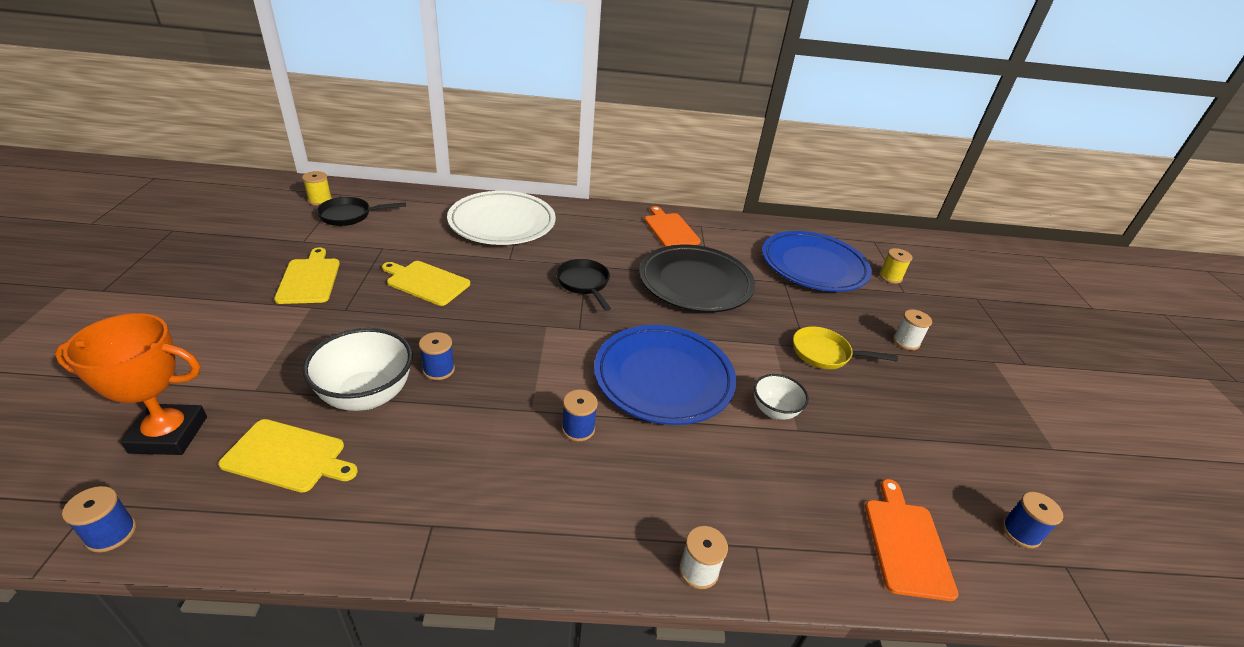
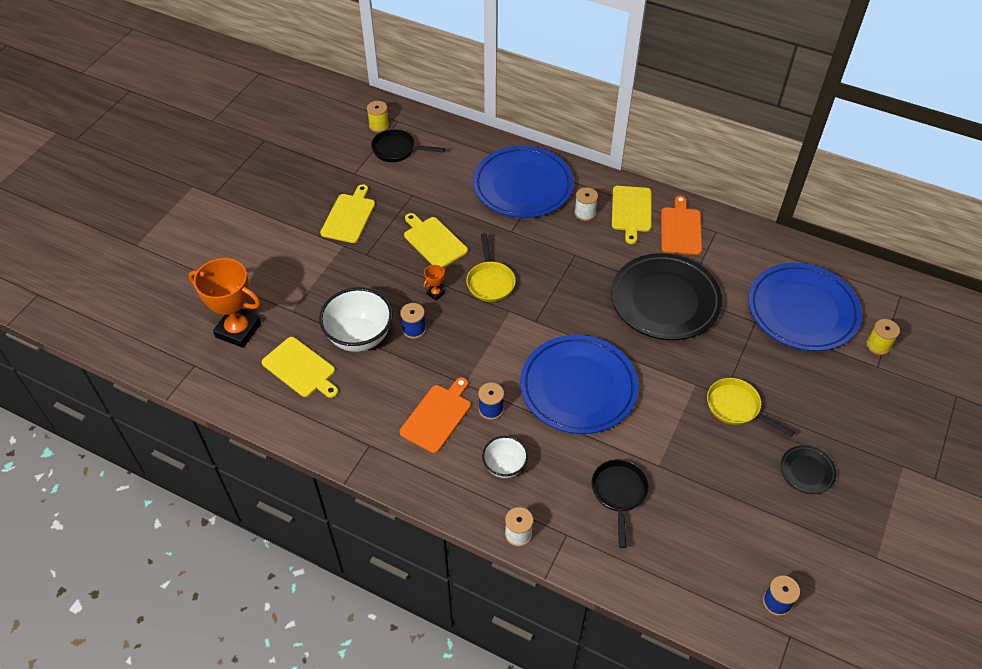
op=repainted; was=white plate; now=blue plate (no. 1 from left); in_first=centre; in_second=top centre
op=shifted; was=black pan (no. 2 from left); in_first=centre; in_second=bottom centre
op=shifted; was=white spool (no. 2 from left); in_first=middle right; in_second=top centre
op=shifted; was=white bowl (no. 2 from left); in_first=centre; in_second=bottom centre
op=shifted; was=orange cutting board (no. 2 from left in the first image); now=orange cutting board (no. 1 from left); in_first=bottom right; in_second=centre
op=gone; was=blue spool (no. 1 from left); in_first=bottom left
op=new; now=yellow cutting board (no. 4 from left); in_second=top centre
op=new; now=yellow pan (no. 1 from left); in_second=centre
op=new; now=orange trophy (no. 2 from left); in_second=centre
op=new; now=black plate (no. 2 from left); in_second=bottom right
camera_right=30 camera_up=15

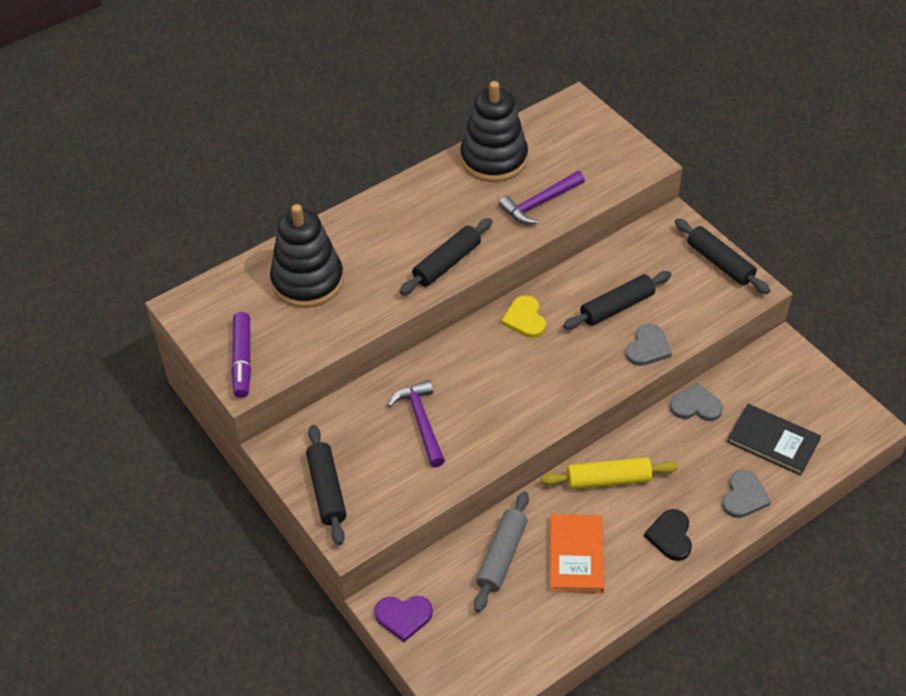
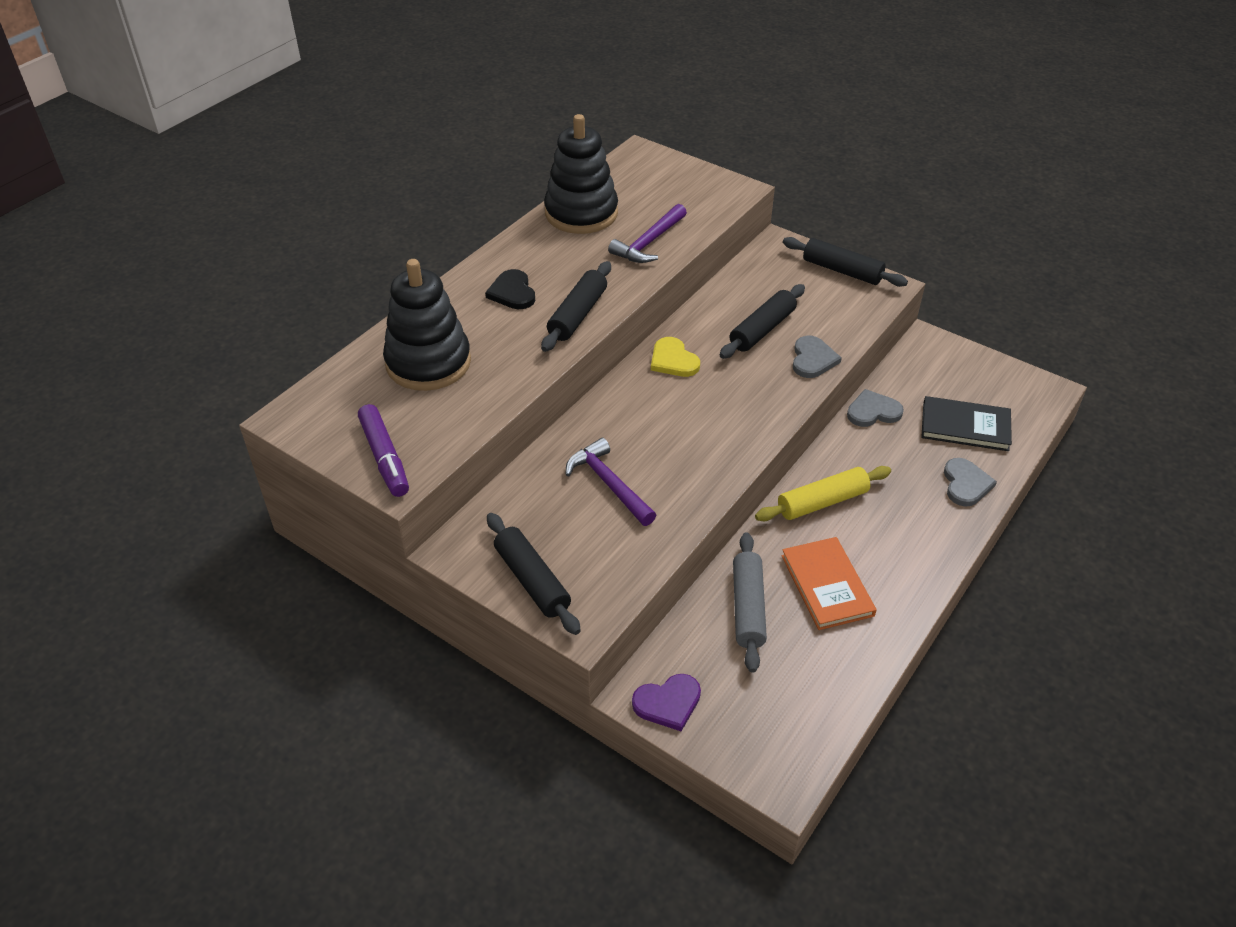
op=shifted; was=black heart; in_first=bottom right; in_second=top centre
camera_right=-20 camera_up=-5

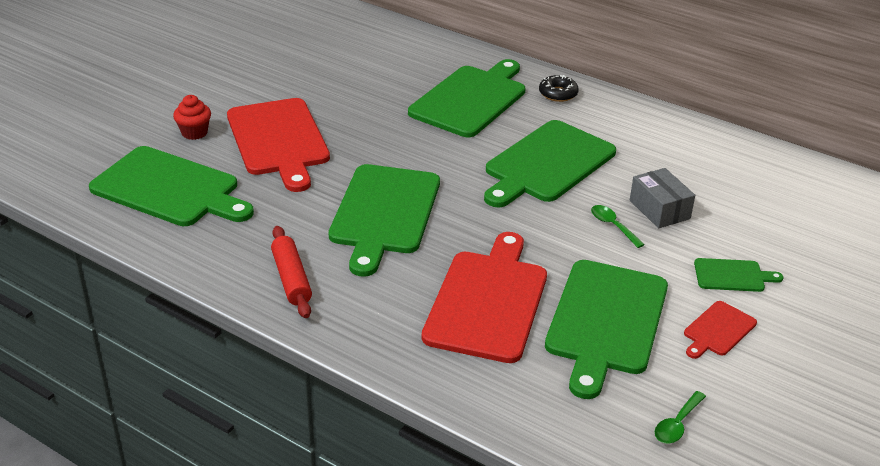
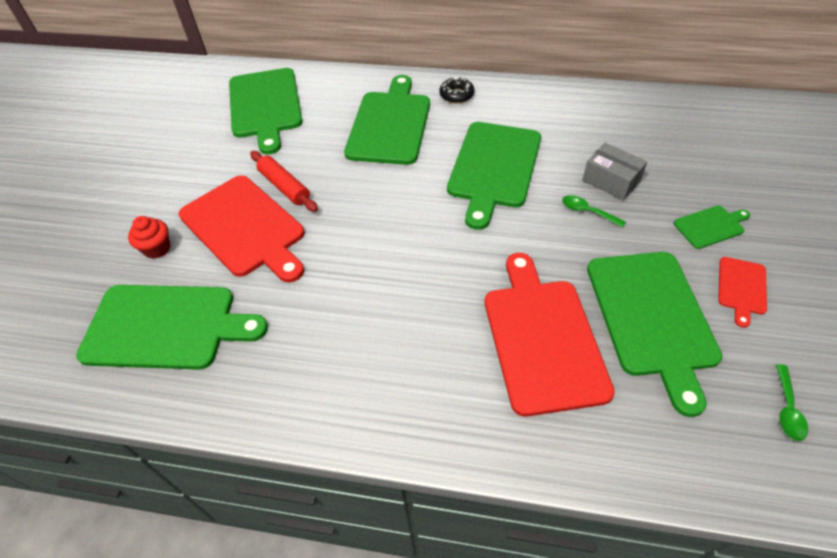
op=shifted; was=green cutting board (no. 2 from left); in_first=centre; in_second=top left
op=shifted; was=red rolling pin; in_first=middle left; in_second=top centre
camera_right=-20 camera_up=15

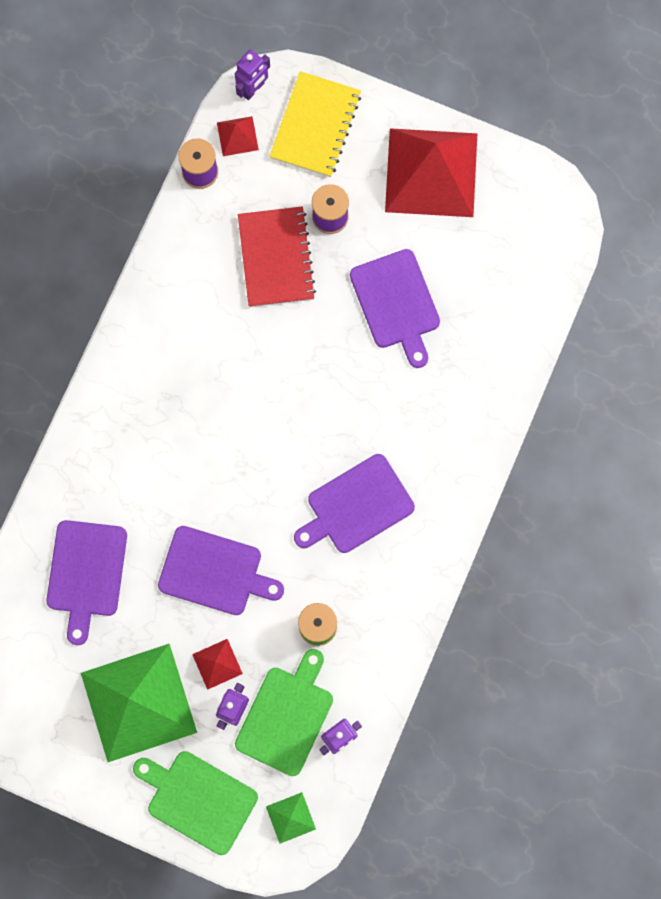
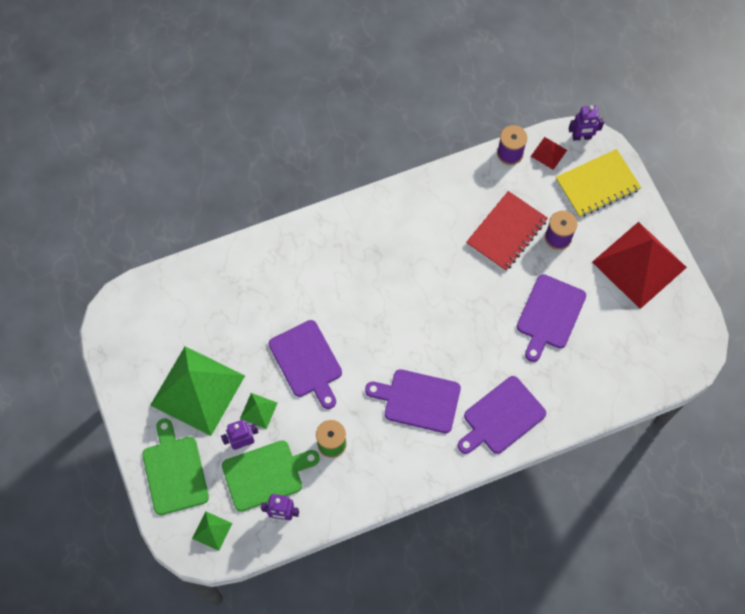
op=shifted; was=purple cutting board (no. 1 from left in the first image); now=purple cutting board (no. 3 from left); in_first=middle left; in_second=bottom right
op=repainted; was=red pyramid (no. 1 from left); now=green pyramid (no. 3 from left); in_first=bottom left; in_second=bottom centre
camera_right=45 camera_up=-10

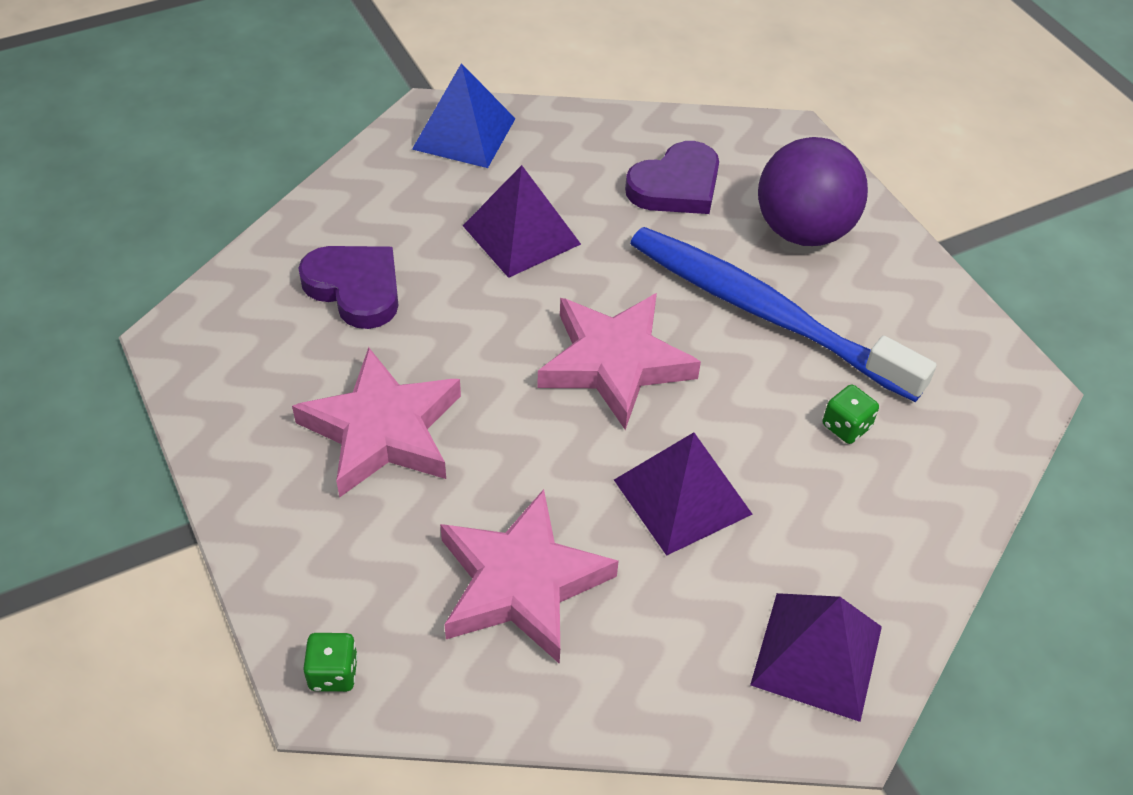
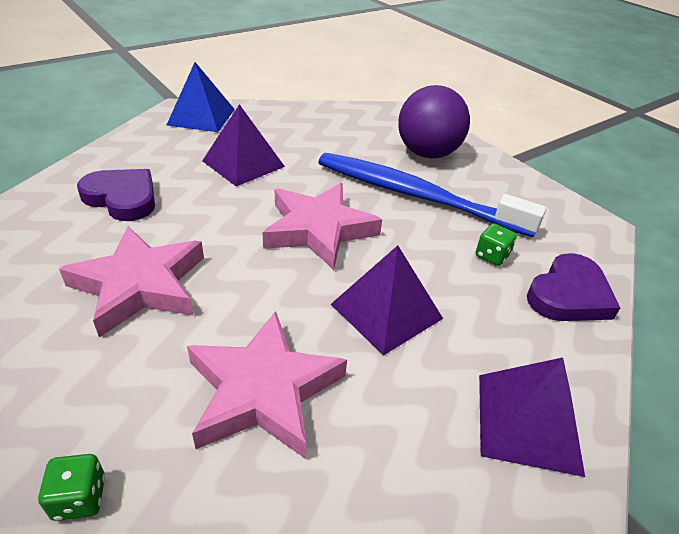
op=shifted; was=purple heart (no. 2 from left); in_first=top centre; in_second=middle right
camera_right=-10 camera_up=-10

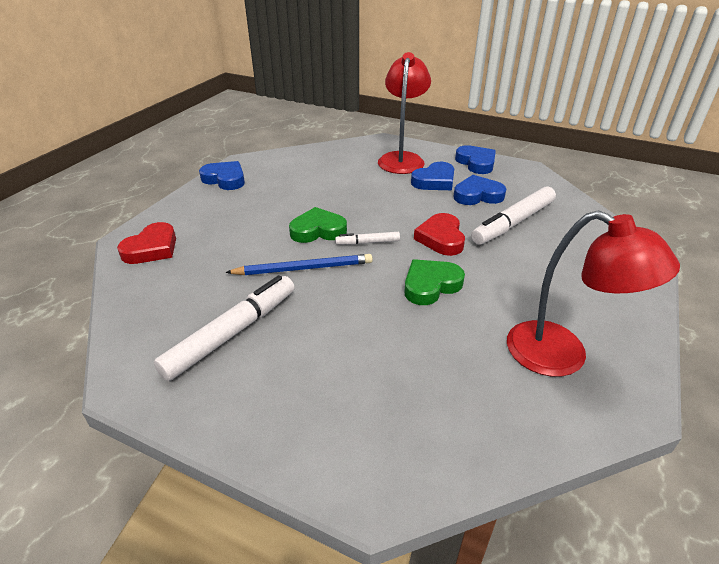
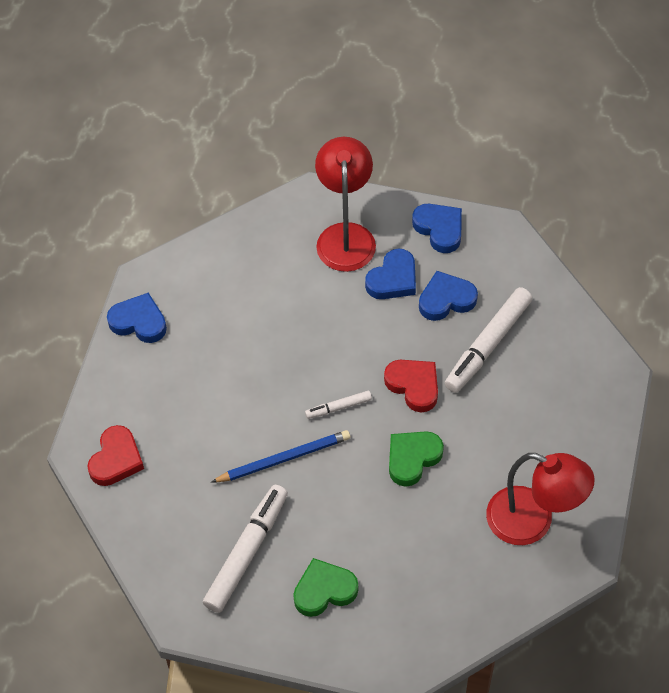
op=shifted; was=green heart (no. 1 from left); in_first=centre; in_second=bottom centre
op=rotated; was=red heart (no. 2 from left); in_first=centre; in_second=centre; clockwise=150
camera_right=-10 camera_up=20

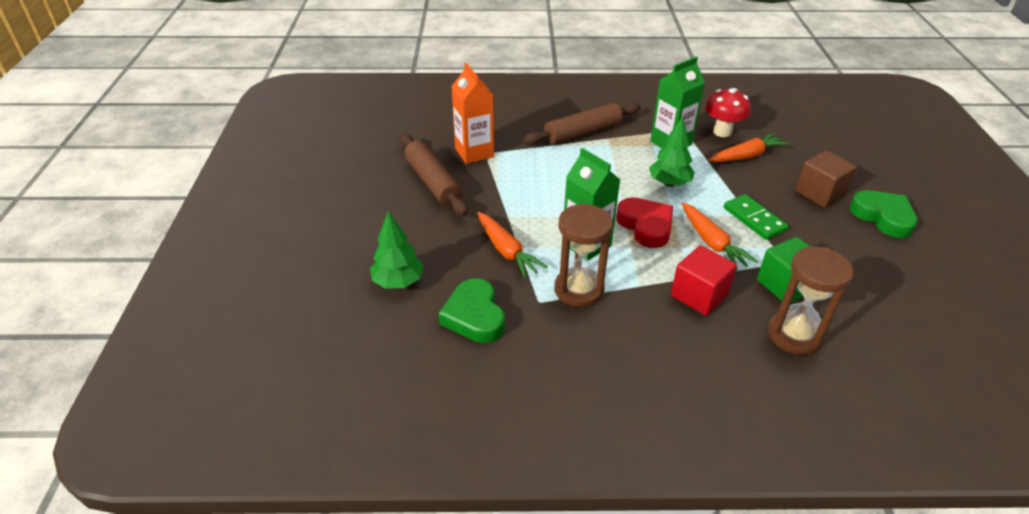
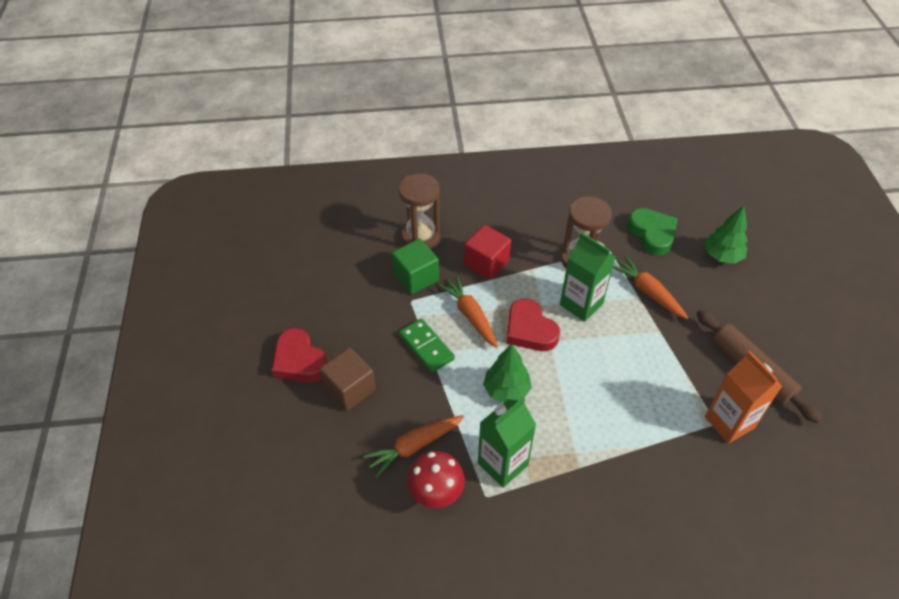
op=gone; was=brown rolling pin (no. 2 from left); in_first=top centre
op=repainted; was=green heart (no. 2 from left); now=red heart (no. 1 from left); in_first=middle right; in_second=centre
camera_right=175 camera_up=10

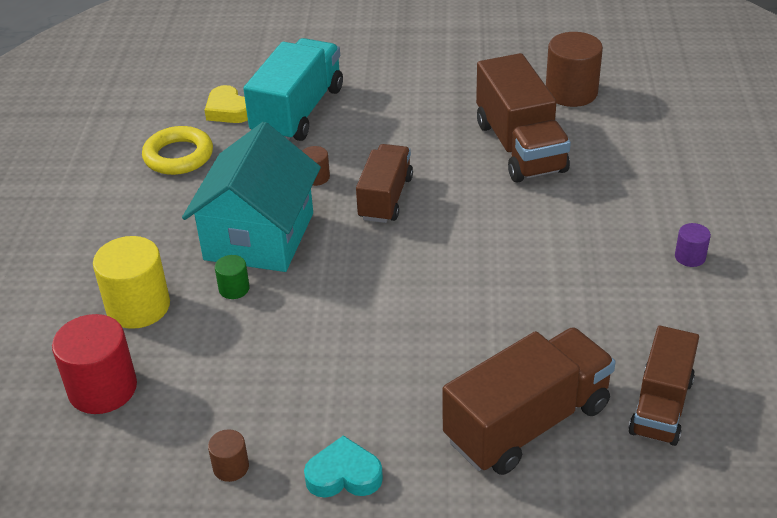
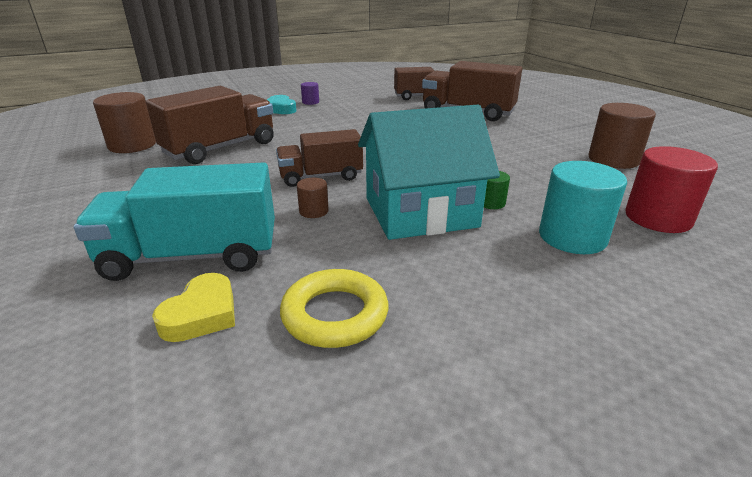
op=repainted; was=yellow cylinder; now=turquoise cylinder; in_first=middle left; in_second=middle right
op=scaled; was=brown cylinder (no. 1 from left in the first image); in_first=bottom left; in_second=top right; ratio=2.04
op=shifted; was=turquoise heart; in_first=bottom centre; in_second=top centre
camera_right=-120 camera_up=-10

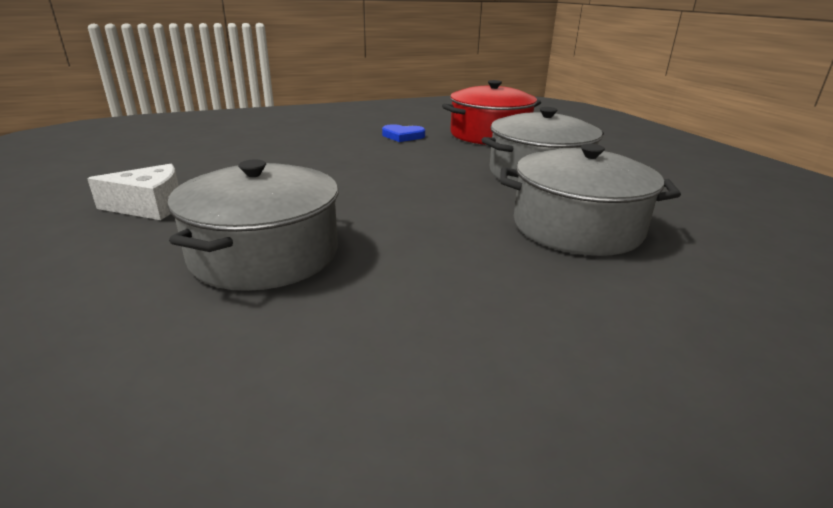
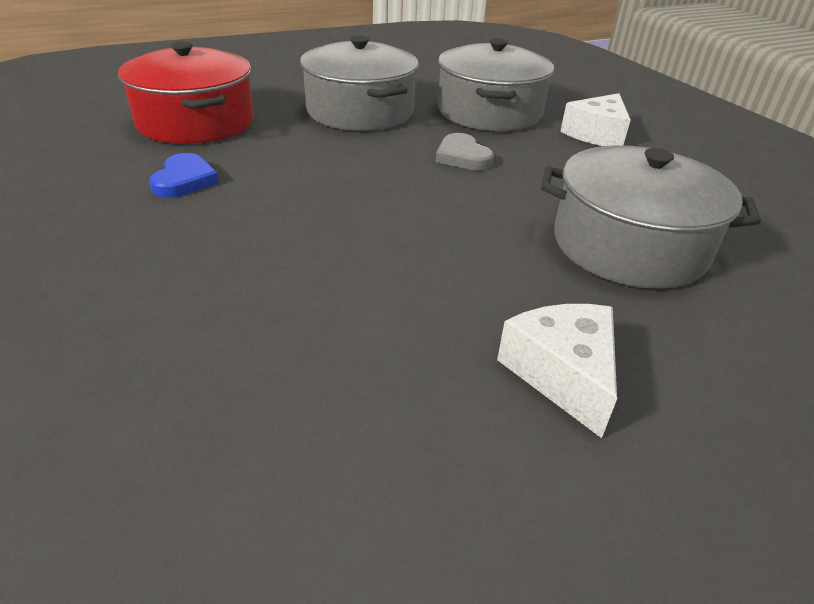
op=new; now=white cheese (no. 2 from left); in_second=top right
op=new; now=grey heart; in_second=top centre
camera_right=-95 camera_up=10

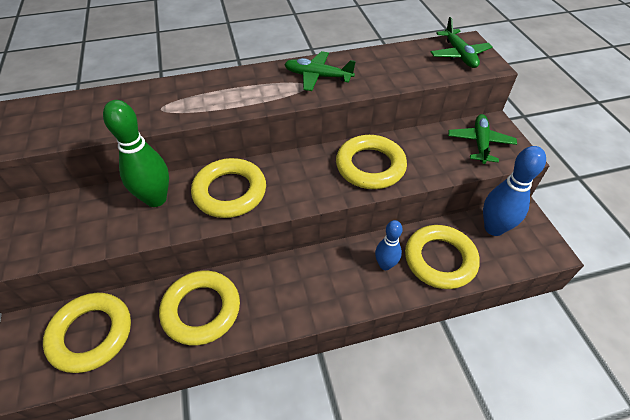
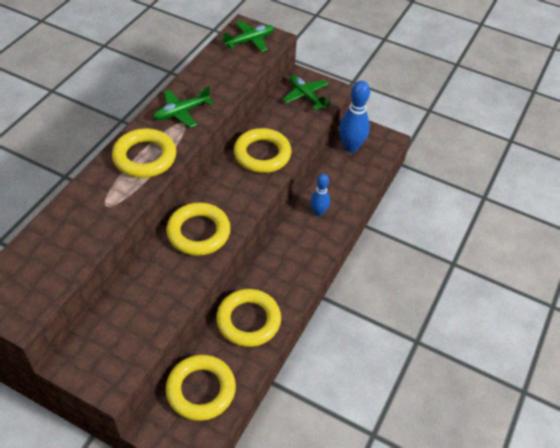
op=rotated; was=green plane (no. 2 from left); in_first=top right; in_second=top centre; clockwise=-60
op=gone; was=green bowling pin; in_first=middle left
op=shifted; was=yellow ring (no. 5 from left in the first image); now=yellow ring (no. 1 from left); in_first=middle right; in_second=middle left
camera_right=-50 camera_up=0

